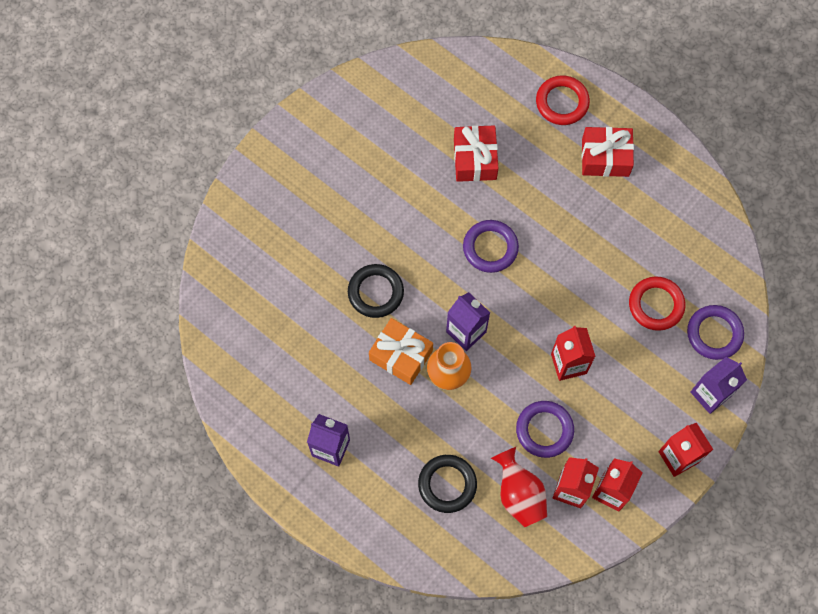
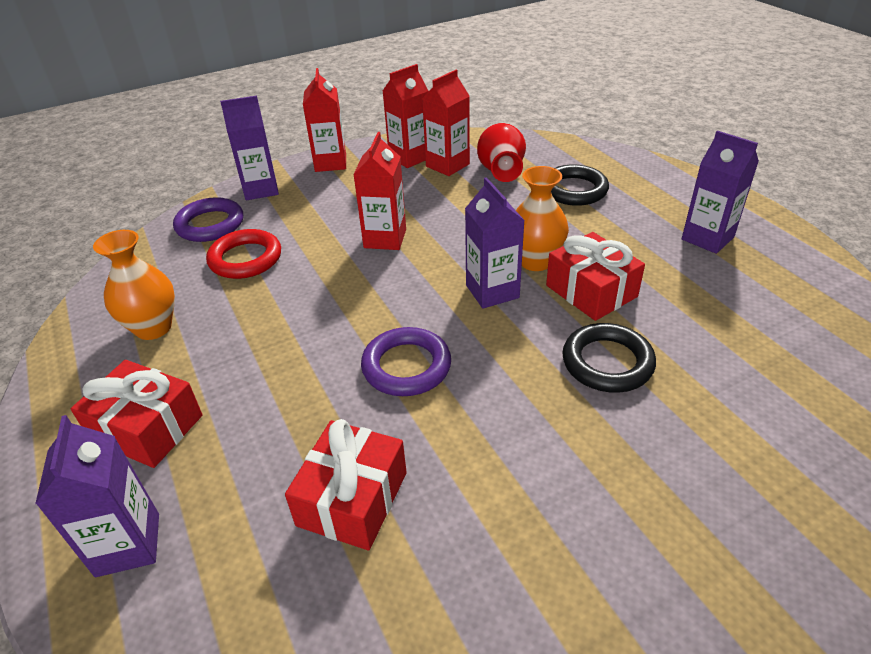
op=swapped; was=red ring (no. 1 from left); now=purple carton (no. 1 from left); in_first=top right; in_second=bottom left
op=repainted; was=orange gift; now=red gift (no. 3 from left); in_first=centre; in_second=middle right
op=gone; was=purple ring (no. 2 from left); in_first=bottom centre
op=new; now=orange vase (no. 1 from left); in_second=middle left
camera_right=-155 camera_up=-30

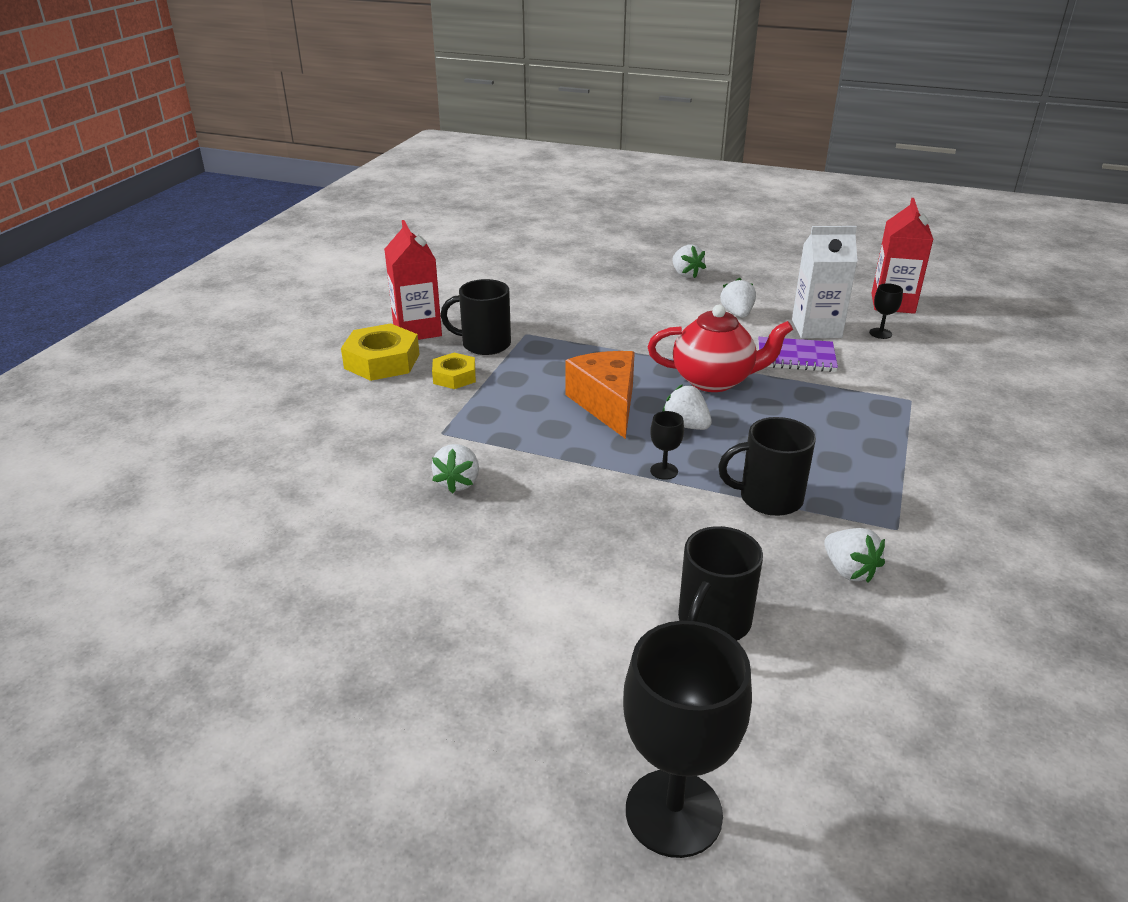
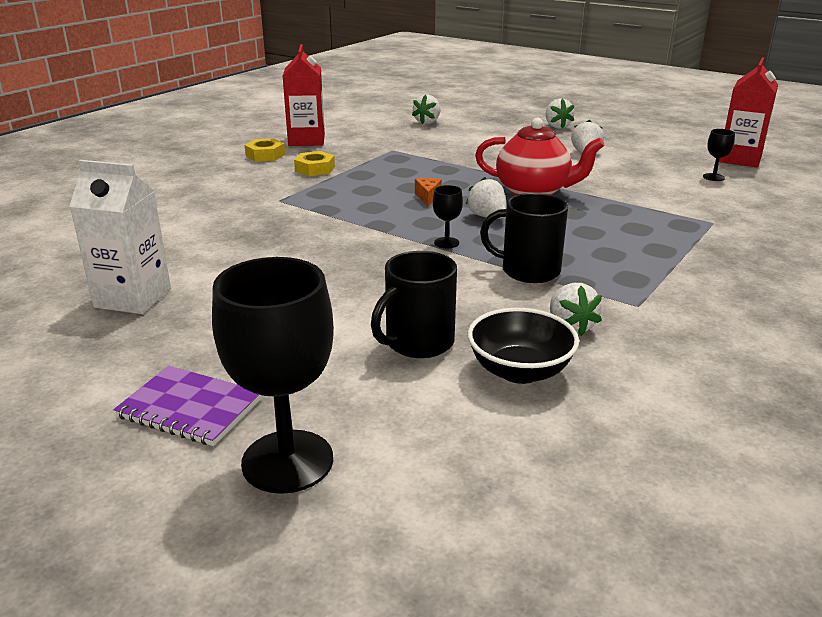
op=shifted; was=white carton; in_first=top right; in_second=middle left
op=gone; was=black mug (no. 1 from left); in_first=centre
op=scaled; was=yellow nut (no. 1 from left); in_first=centre; in_second=top left; ratio=0.61
op=shifted; was=purple notebook; in_first=middle right; in_second=middle left
op=scaled; was=orange cheese; in_first=centre; in_second=top centre; ratio=0.43
op=shifted; was=white strawberry (no. 1 from left); in_first=centre; in_second=top centre
op=new; now=black bowl; in_second=centre
camera_right=15 camera_up=-5

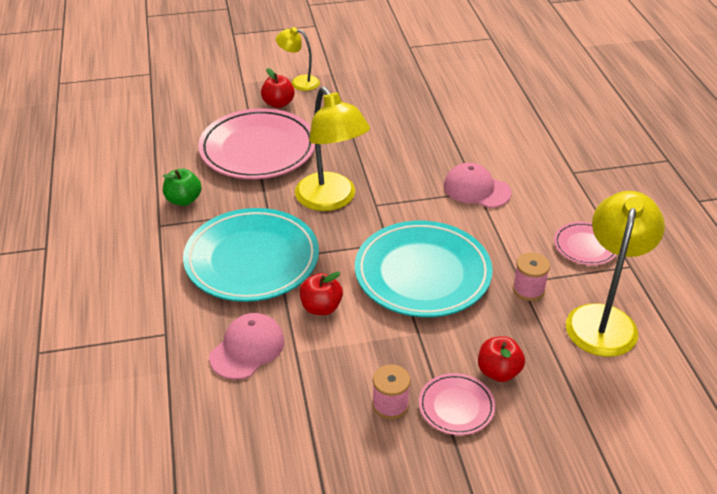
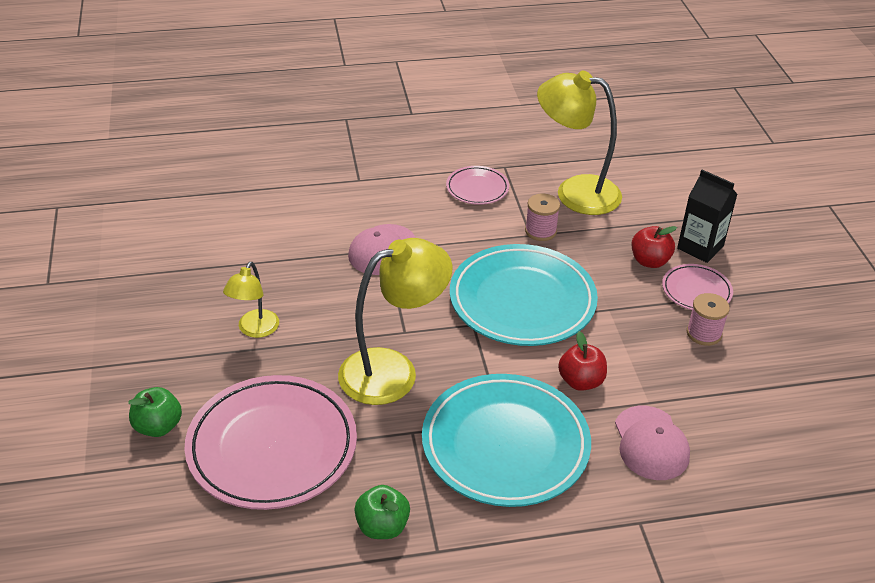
op=shifted; was=yellow lamp (no. 1 from left); in_first=top centre; in_second=middle left
op=repainted; was=red apple (no. 1 from left); now=green apple (no. 1 from left); in_first=top centre; in_second=bottom left
op=rotated; was=pink cap (no. 1 from left in the first image); in_first=bottom centre; in_second=bottom right; clockwise=-135
op=new; now=black carton; in_second=middle right
camera_right=-90 camera_up=0

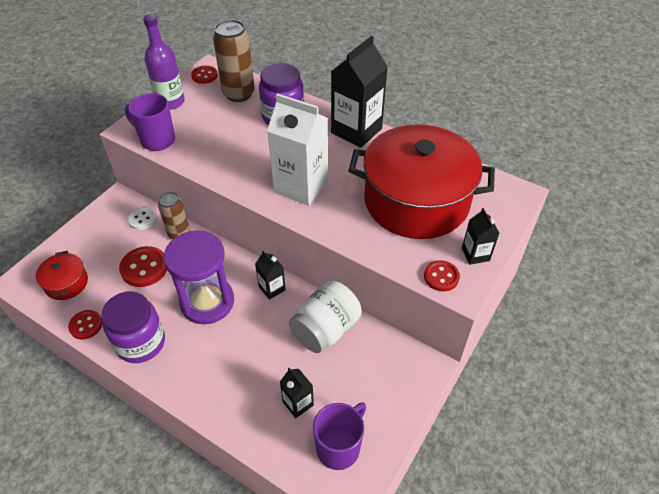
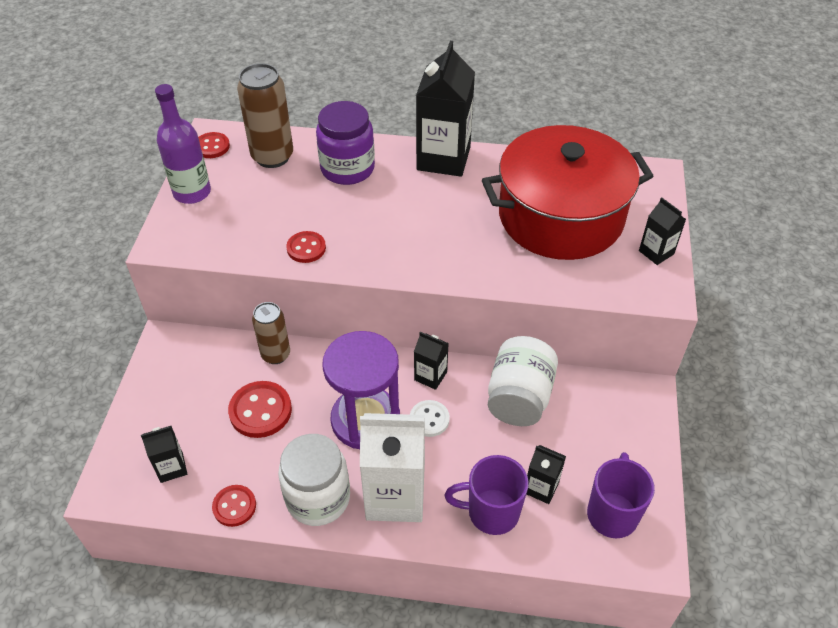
op=shifted; was=purple mug (no. 1 from left); in_first=top left; in_second=bottom centre
op=shifted; was=white carton; in_first=top centre; in_second=bottom centre
op=shifted; was=white button; in_first=middle left; in_second=centre
op=swapped; was=red pot (no. 1 from left); now=black carton (no. 1 from left); in_first=middle left; in_second=bottom left
op=shifted; was=red button (no. 4 from left); in_first=middle right; in_second=centre
op=repainted; was=purple jar (no. 1 from left); now=white jar (no. 1 from left); in_first=middle left; in_second=bottom centre
camera_right=-25 camera_up=0

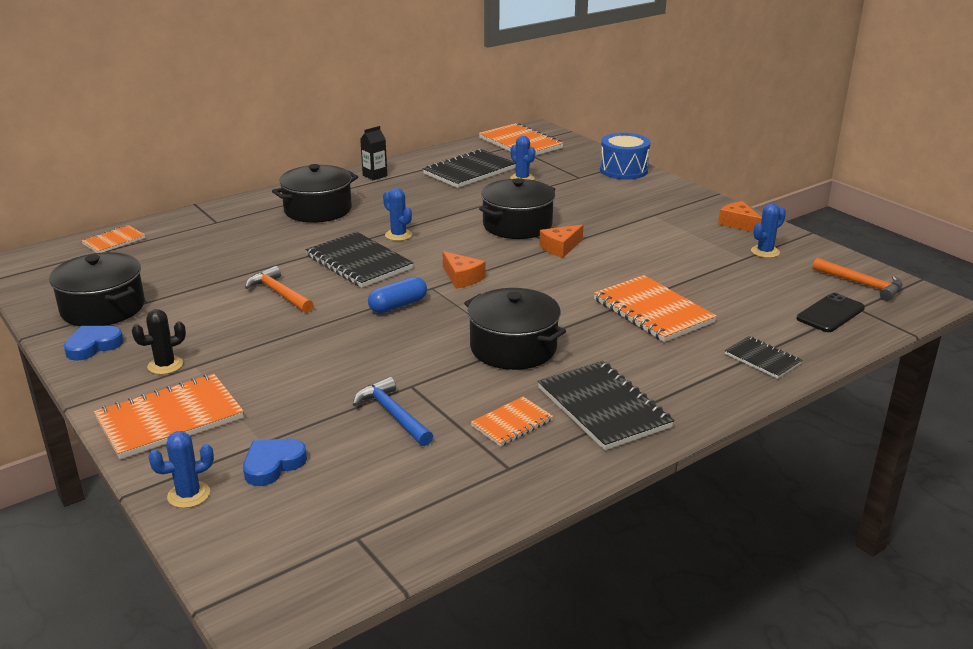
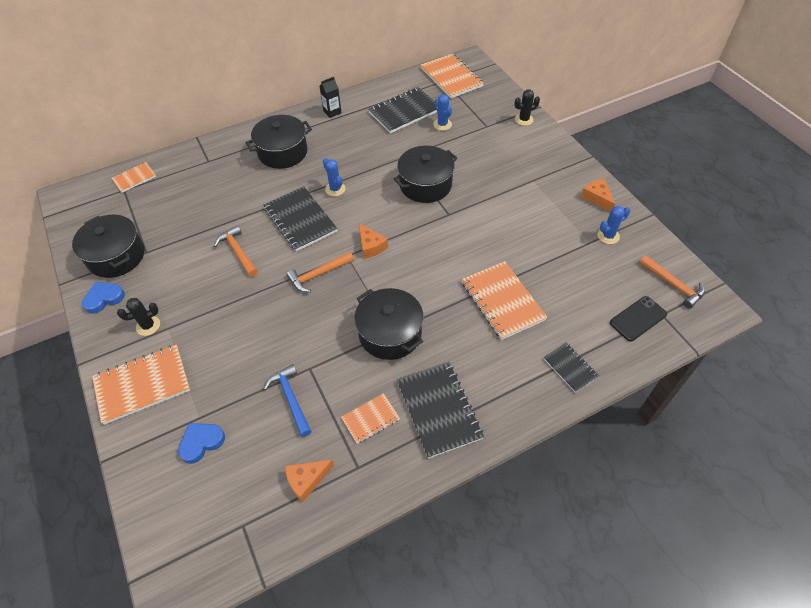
op=swapped; was=blue drum; now=black cactus (no. 2 from left); in_first=top centre; in_second=top centre
op=shifted; was=orange cheese (no. 2 from left in the first image); now=orange cheese (no. 1 from left); in_first=centre; in_second=bottom centre
op=swapped; was=blue capsule; now=orange hammer (no. 2 from left); in_first=centre; in_second=centre
op=gone; was=blue cactus (no. 1 from left); in_first=bottom left
camera_right=10 camera_up=25

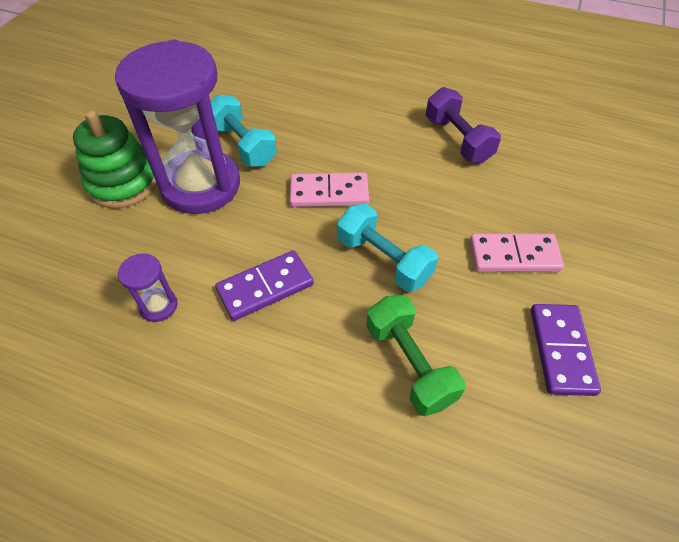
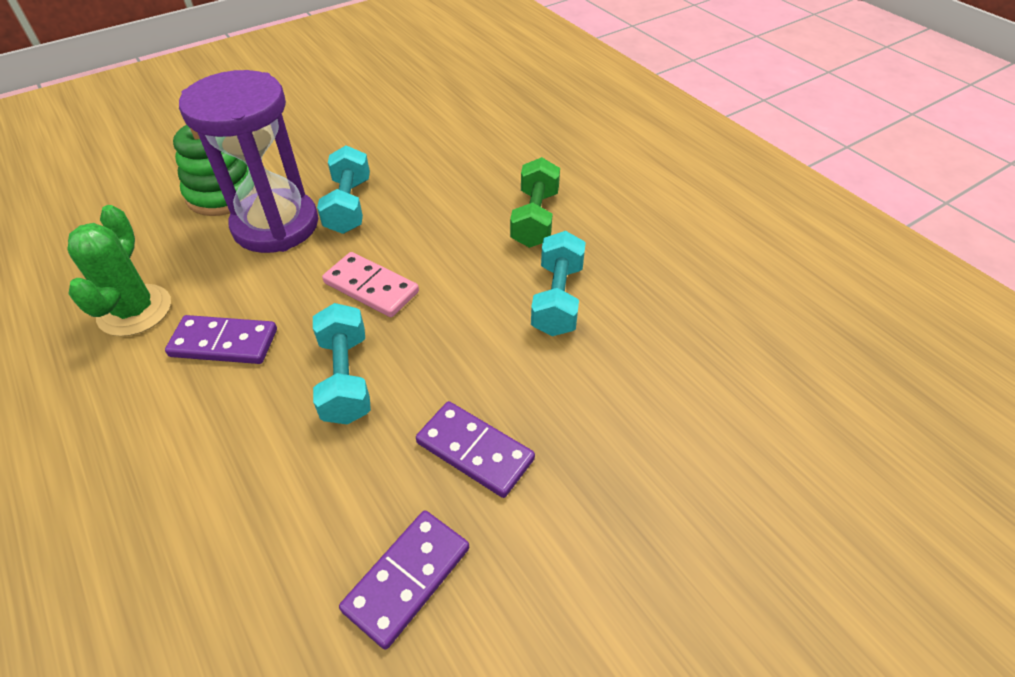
op=repainted; was=purple dumbbell; now=turquoise dumbbell (no. 3 from left); in_first=top right; in_second=centre
op=repainted; was=pink domino (no. 2 from left); now=purple domino (no. 3 from left); in_first=middle right; in_second=centre
op=swapped; was=purple hourglass (no. 1 from left); now=green cactus; in_first=middle left; in_second=middle left
op=shifted; was=green dumbbell; in_first=centre; in_second=top centre
camera_right=35 camera_up=-5

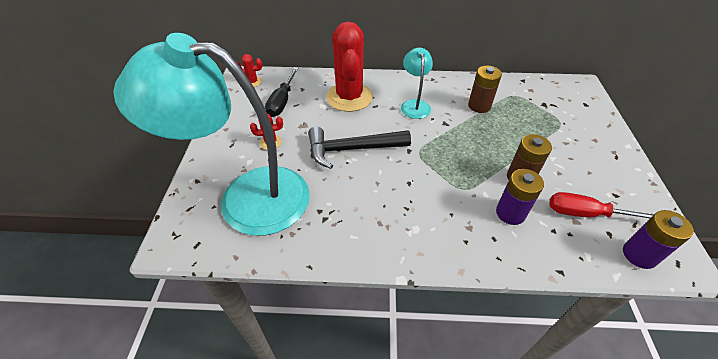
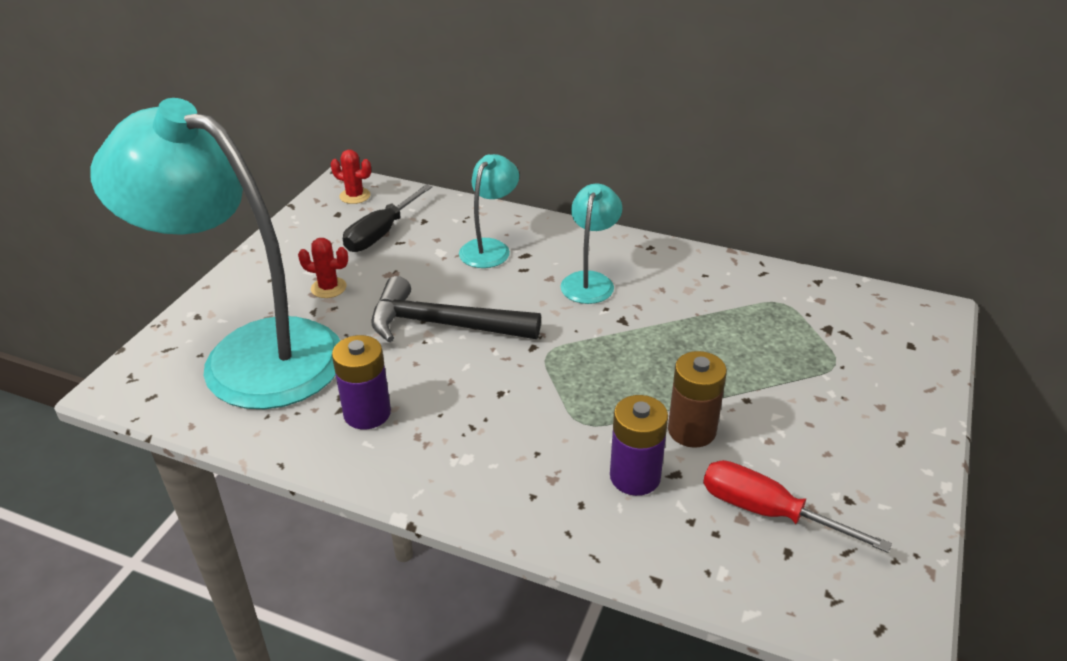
op=swapped; was=red cactus (no. 3 from left); now=turquoise lamp (no. 2 from left); in_first=top centre; in_second=top centre
op=gone; was=brown battery (no. 1 from left); in_first=top right
op=shifted; was=purple battery (no. 2 from left in the first image); now=purple battery (no. 1 from left); in_first=middle right; in_second=centre
camera_right=20 camera_up=-10

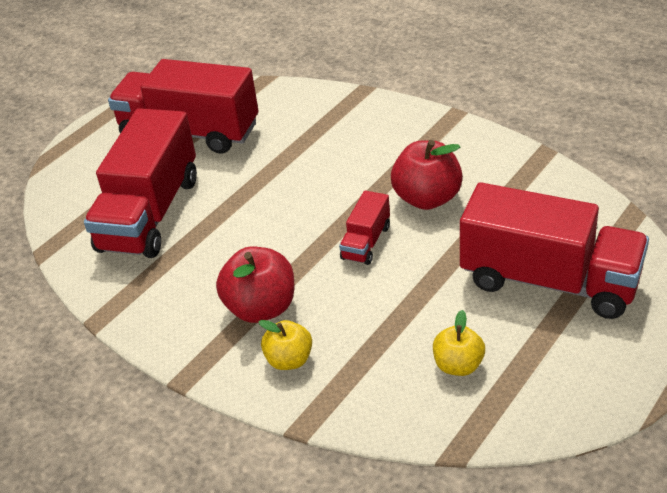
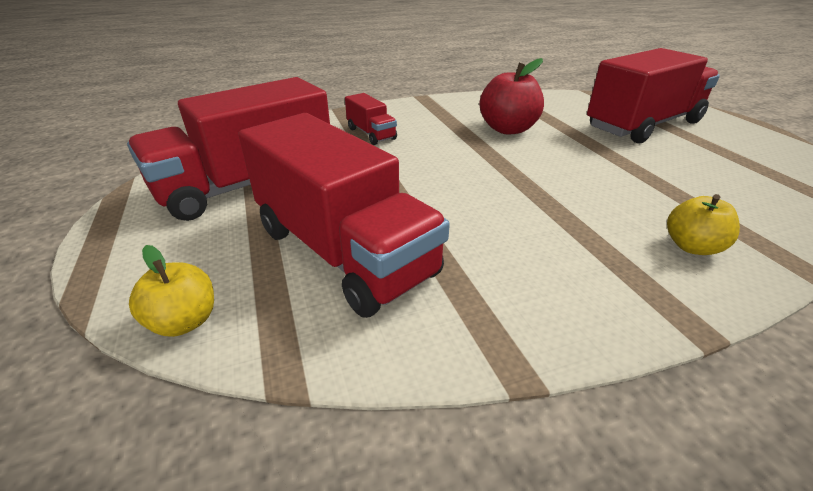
op=shifted; was=red truck (no. 3 from left); in_first=centre; in_second=top centre
op=gone; was=red apple (no. 1 from left); in_first=centre
op=shifted; was=yellow apple (no. 2 from left in the first image); now=yellow apple (no. 1 from left); in_first=bottom right; in_second=middle left
camera_right=-60 camera_up=-5

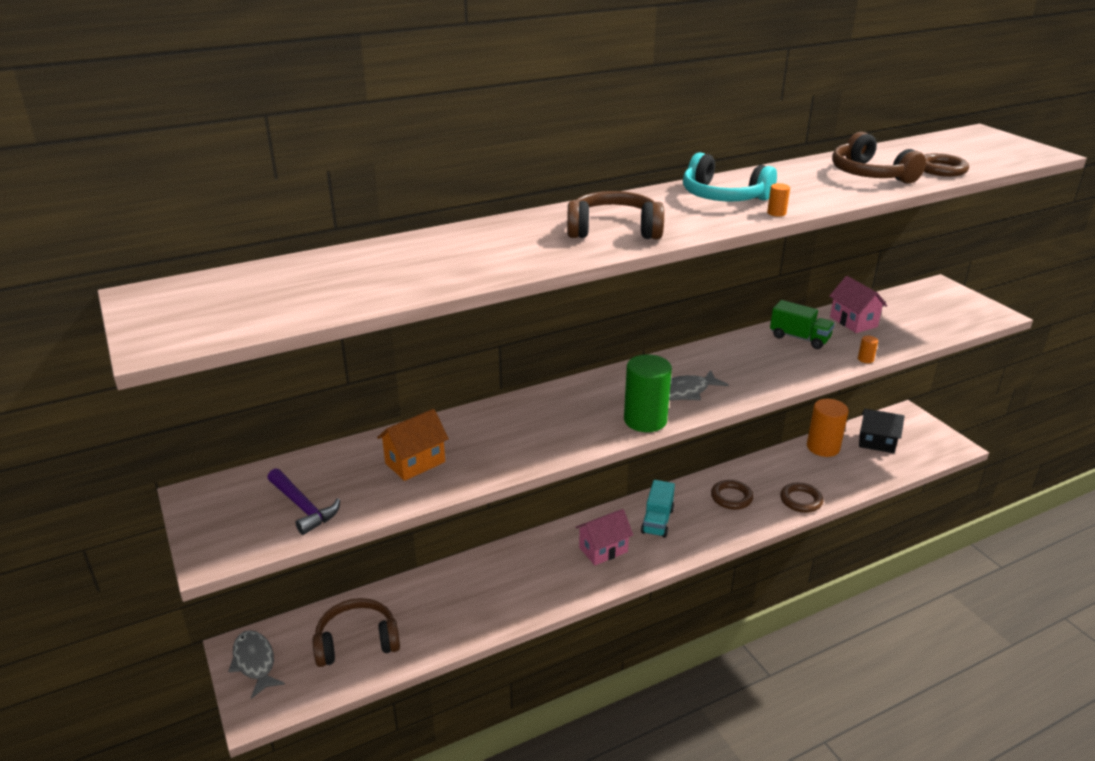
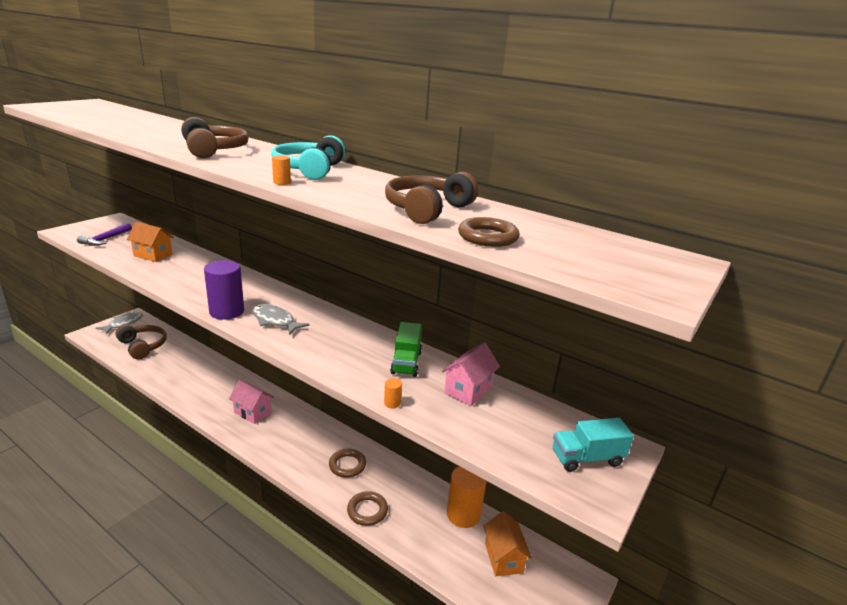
op=repainted; was=green cylinder; now=purple cylinder; in_first=centre; in_second=middle left
op=repainted; was=black house; now=orange house (no. 2 from left); in_first=middle right; in_second=bottom centre
op=shifted; was=turquoise truck; in_first=bottom centre; in_second=bottom right
camera_right=60 camera_up=-5

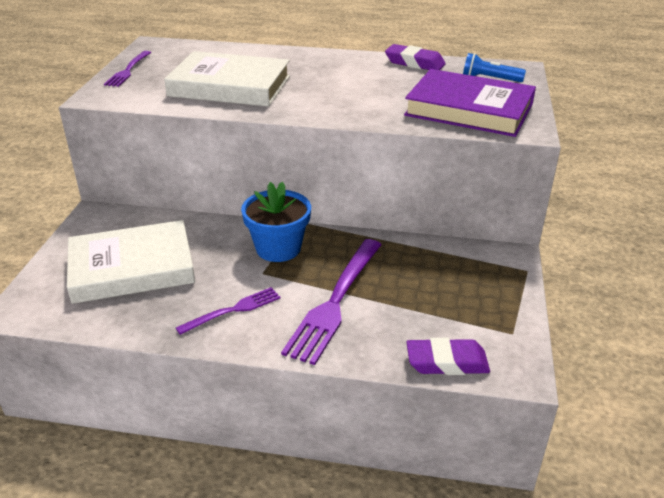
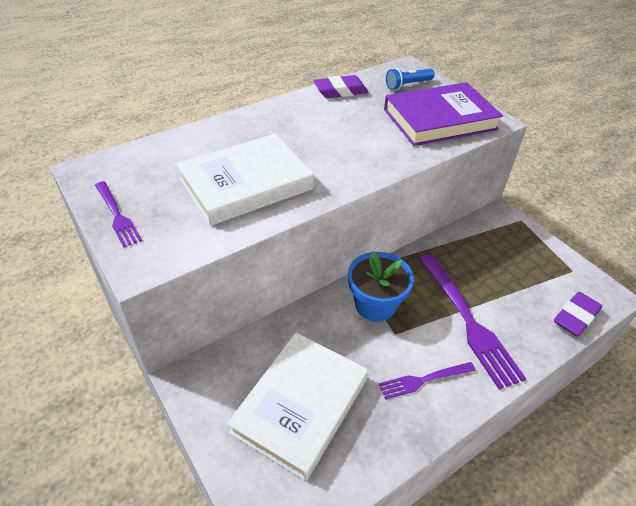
op=rotated; was=purple fork (no. 2 from left); in_first=centre; in_second=bottom right; clockwise=-120
camera_right=-45 camera_up=10

